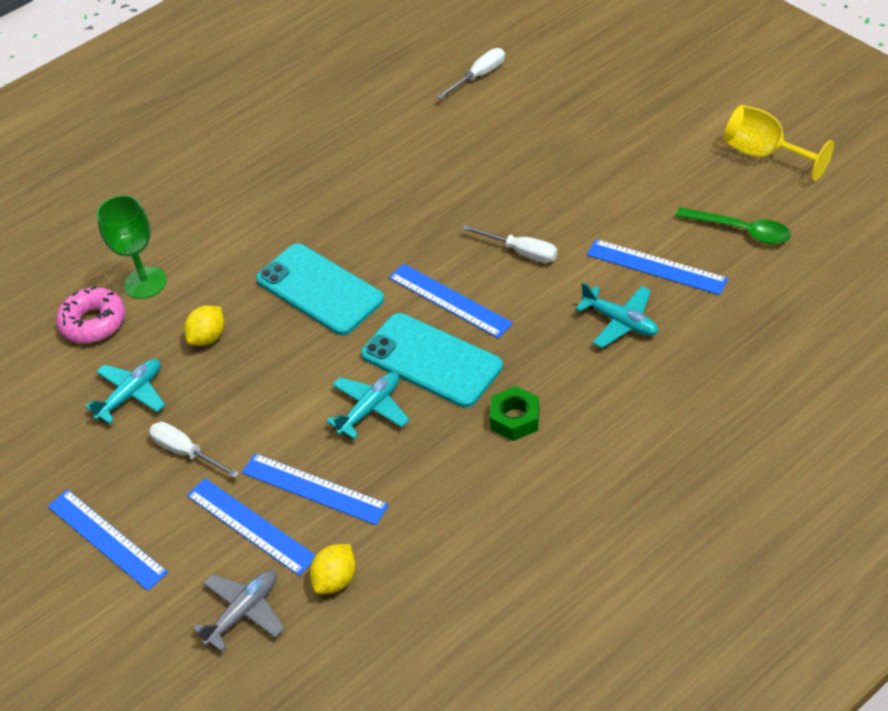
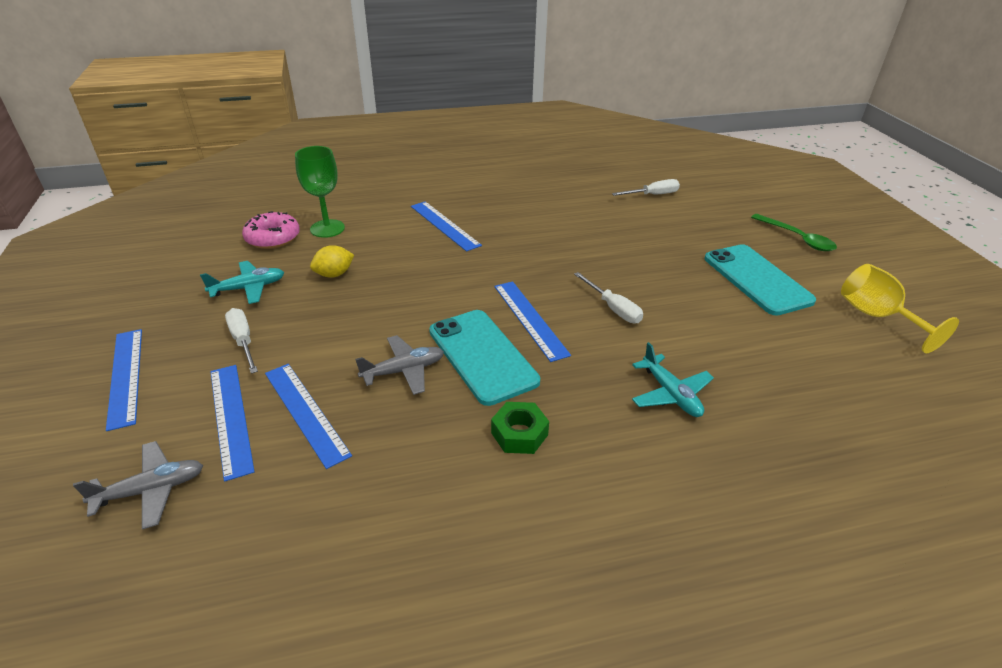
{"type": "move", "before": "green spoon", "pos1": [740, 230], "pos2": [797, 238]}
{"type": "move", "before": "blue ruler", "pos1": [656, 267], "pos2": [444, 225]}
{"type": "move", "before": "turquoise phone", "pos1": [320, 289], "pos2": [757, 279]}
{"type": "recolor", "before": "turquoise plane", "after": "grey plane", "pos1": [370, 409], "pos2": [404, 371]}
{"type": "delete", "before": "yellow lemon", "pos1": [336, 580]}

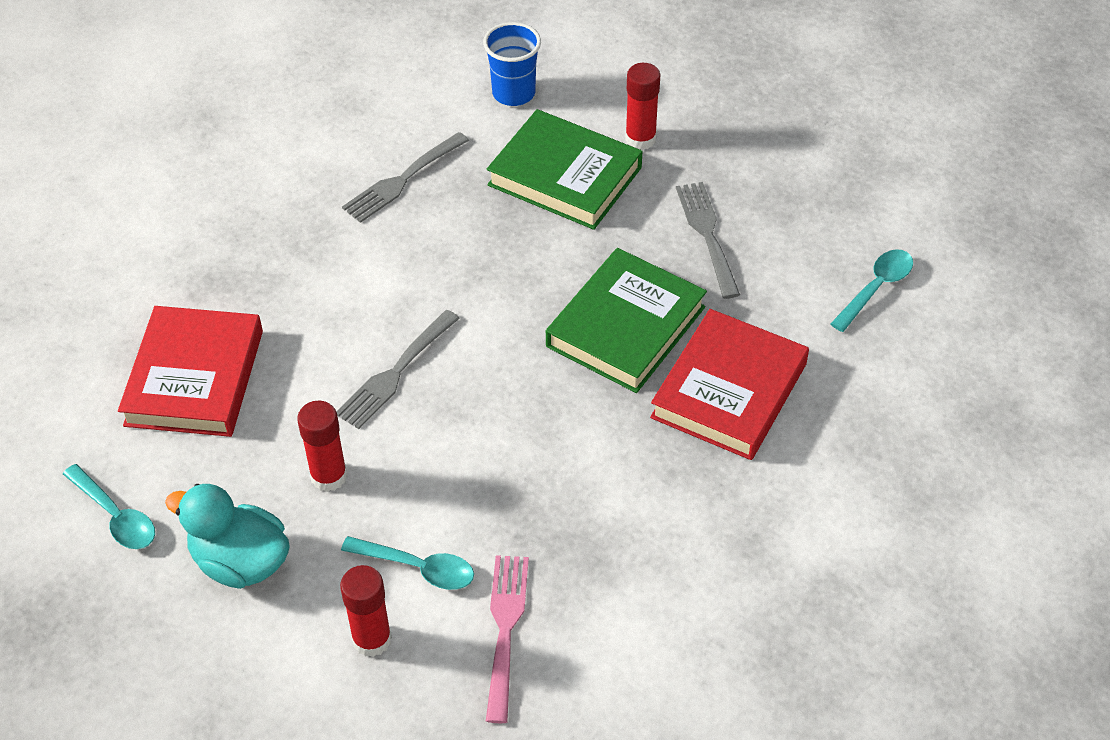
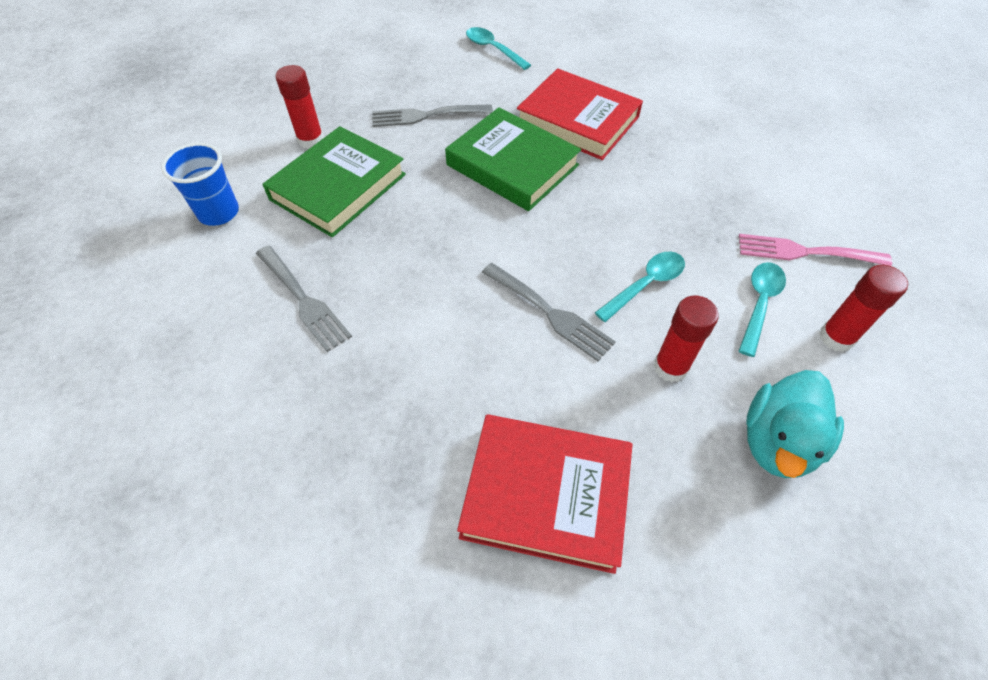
{"type": "move", "before": "turquoise spoon", "pos1": [116, 516], "pos2": [645, 284]}

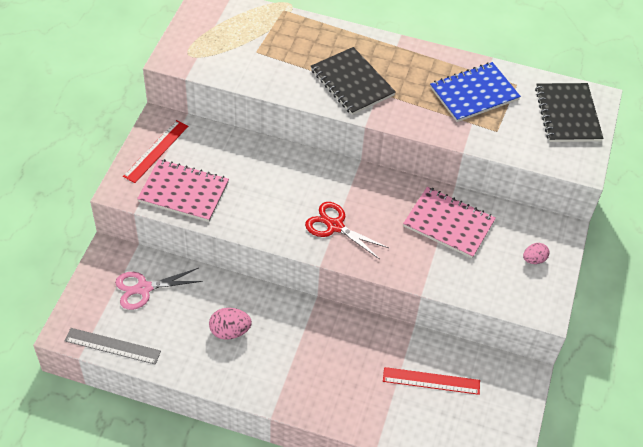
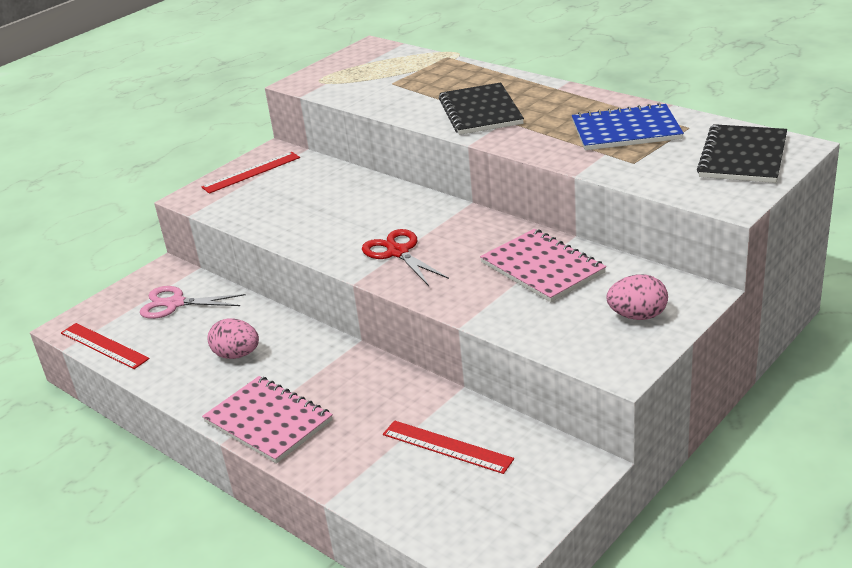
{"type": "move", "before": "pink notebook", "pos1": [183, 192], "pos2": [268, 421]}
{"type": "resize", "before": "pink egg", "pos1": [534, 259], "pos2": [637, 316], "scale": 1.5}
{"type": "recolor", "before": "grey ruler", "after": "red ruler", "pos1": [112, 346], "pos2": [104, 346]}

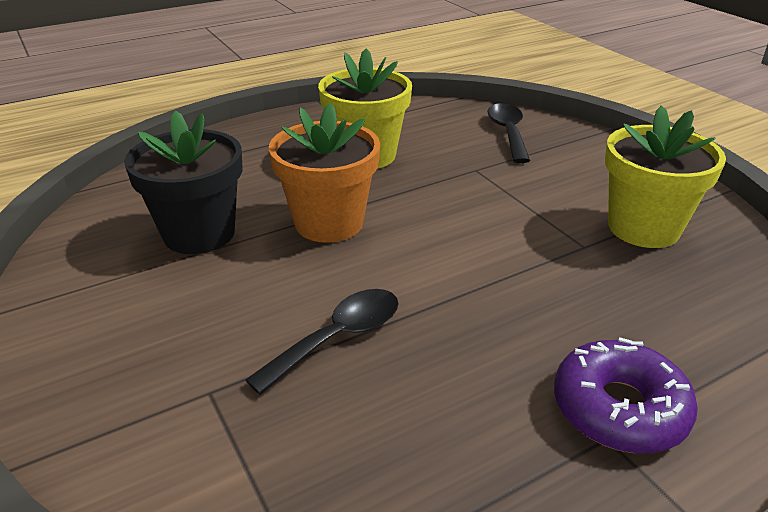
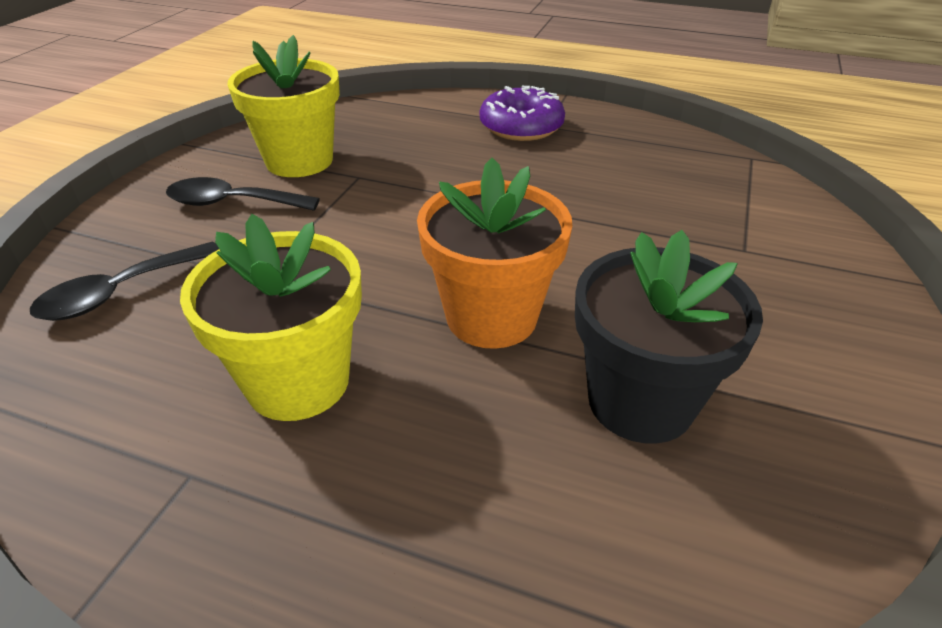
{"type": "move", "before": "black spoon", "pos1": [338, 338], "pos2": [232, 203]}

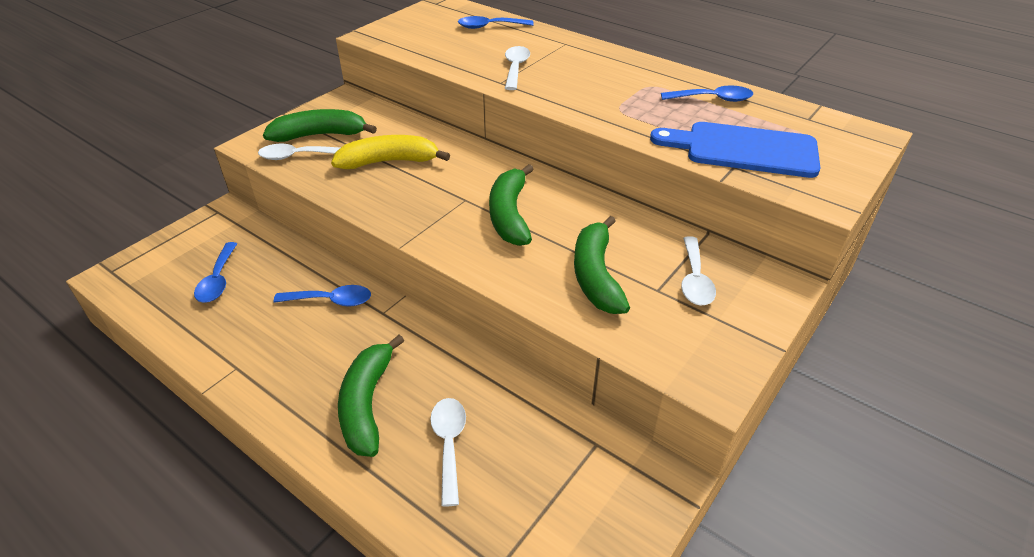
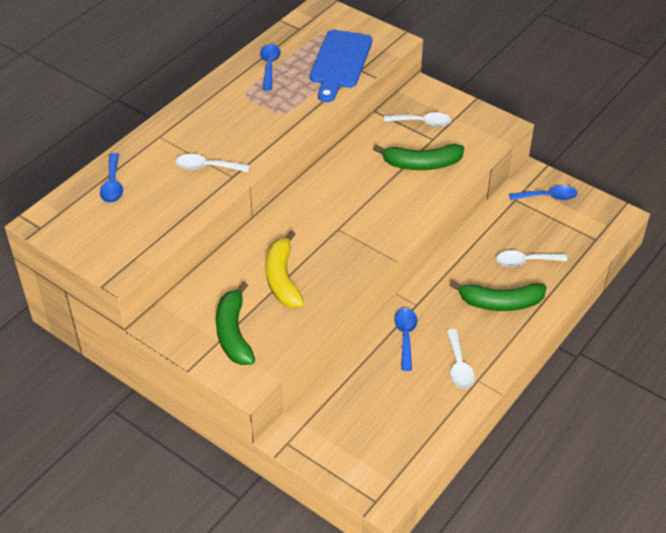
{"type": "move", "before": "white spoon", "pos1": [297, 156], "pos2": [459, 365]}
{"type": "delete", "before": "green banana", "pos1": [510, 215]}
{"type": "move", "before": "blue spoon", "pos1": [218, 280], "pos2": [547, 197]}

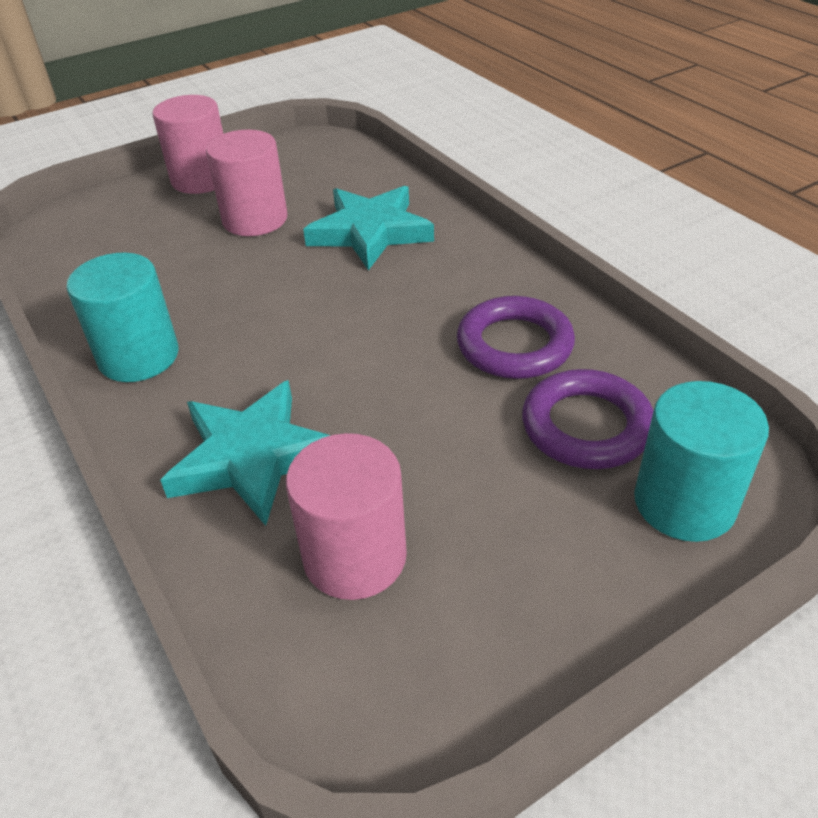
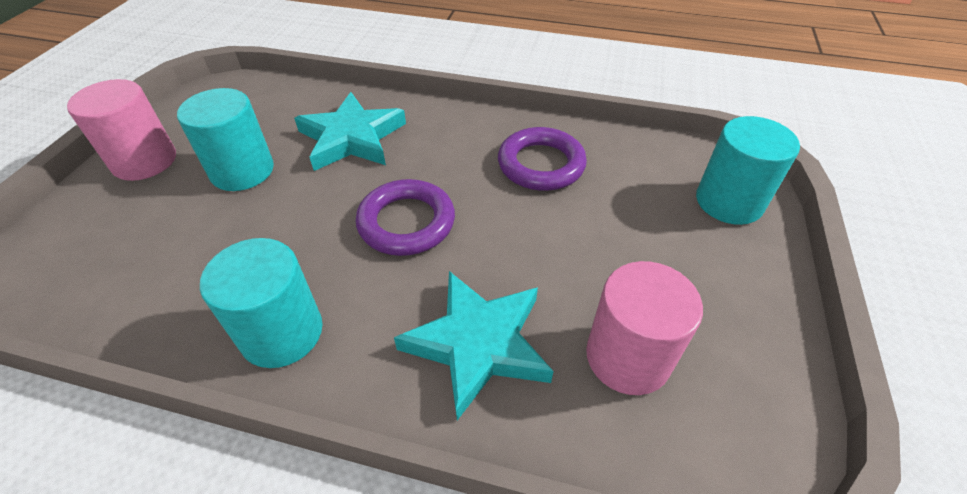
{"type": "recolor", "before": "pink cylinder", "after": "turquoise cylinder", "pos1": [255, 219], "pos2": [242, 171]}
{"type": "move", "before": "purple ring", "pos1": [586, 426], "pos2": [406, 222]}

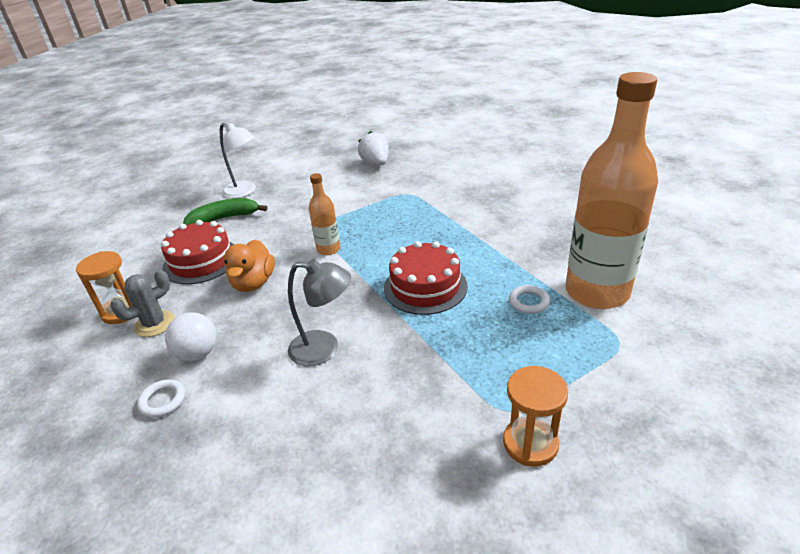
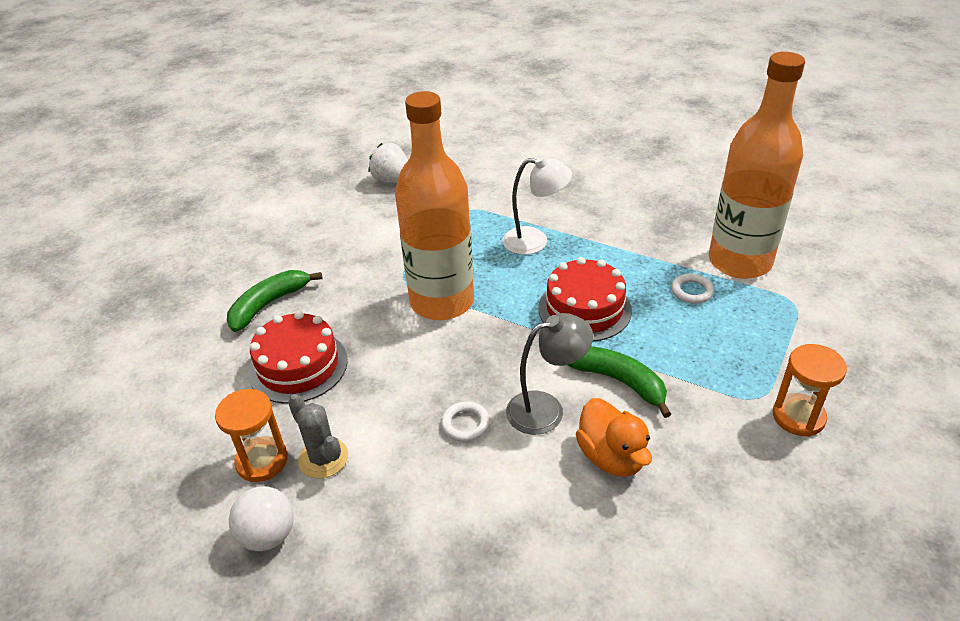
{"type": "move", "before": "white lamp", "pos1": [245, 192], "pos2": [535, 241]}
{"type": "resize", "before": "orange bottle", "pos1": [328, 249], "pos2": [442, 302], "scale": 2.22}
{"type": "move", "before": "orange duck", "pos1": [253, 283], "pos2": [611, 457]}
{"type": "rotate", "before": "grey cactus", "pos1": [154, 324], "pos2": [323, 458], "turn": -60}
{"type": "move", "before": "white ball", "pos1": [198, 353], "pos2": [268, 535]}
{"type": "move", "before": "white ring", "pos1": [163, 401], "pos2": [465, 424]}
{"type": "insert", "after": "green banana", "pos2": [619, 381]}

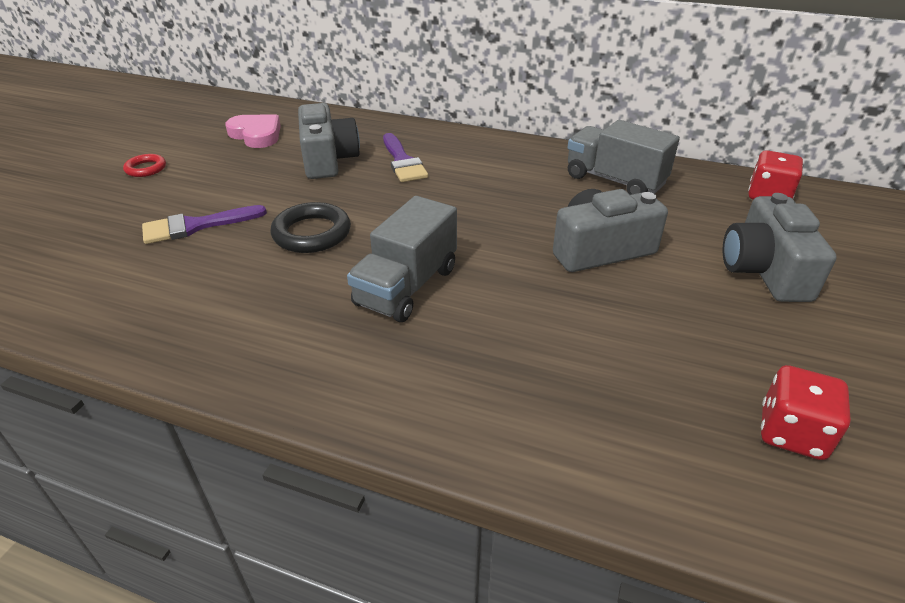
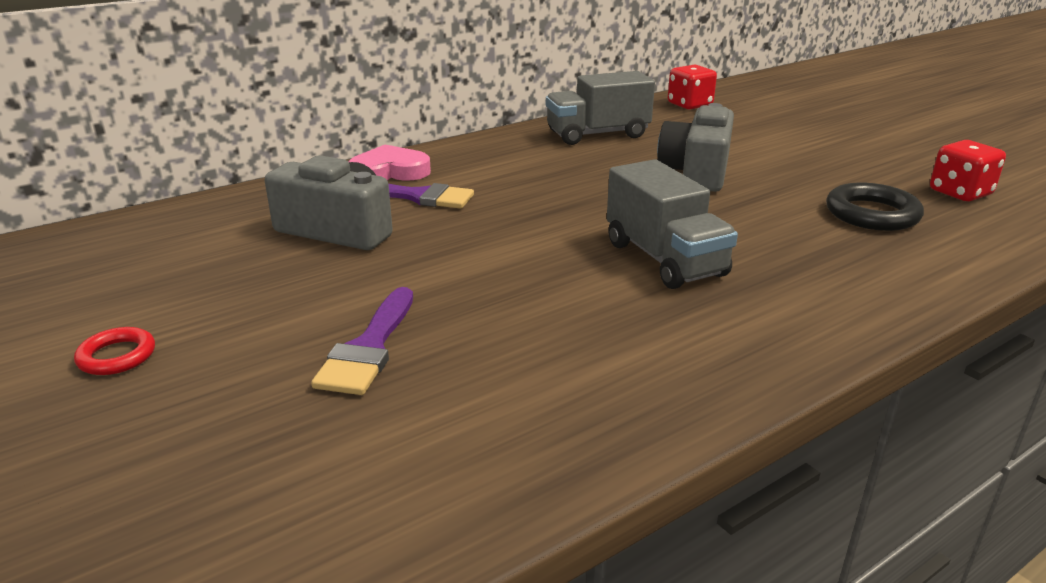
{"type": "move", "before": "pink heart", "pos1": [256, 135], "pos2": [389, 172]}
{"type": "delete", "before": "grey camera", "pos1": [764, 270]}
{"type": "move", "before": "black ring", "pos1": [312, 233], "pos2": [872, 214]}

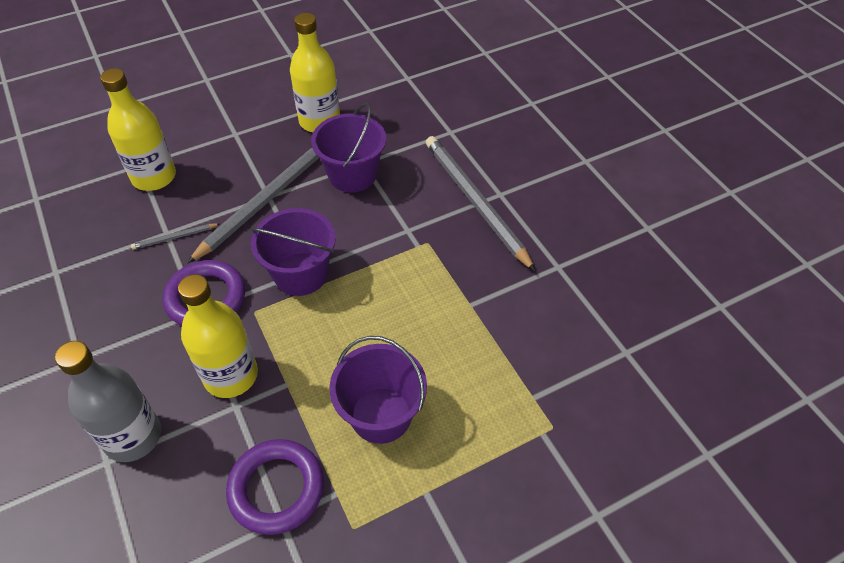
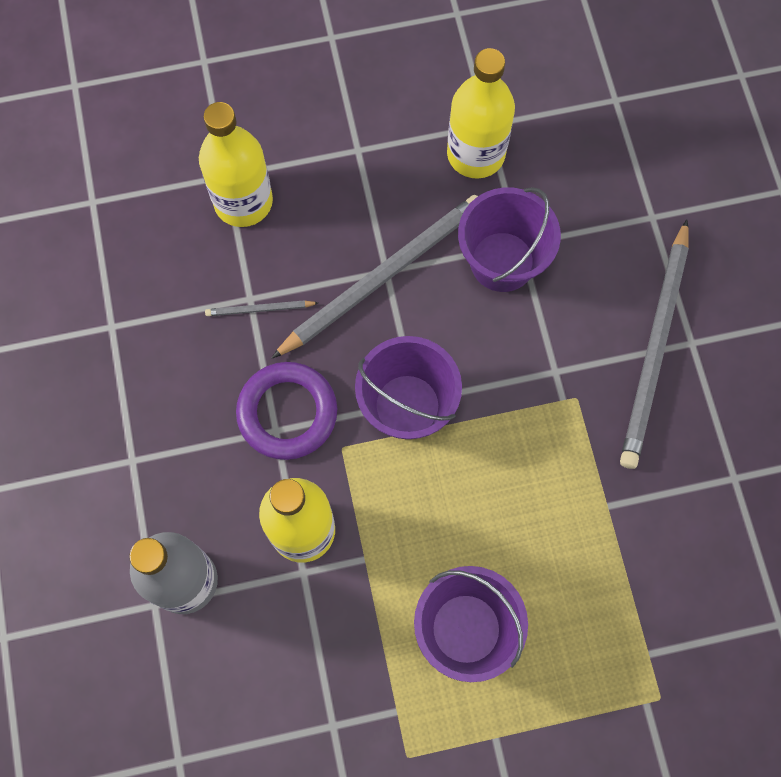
{"type": "rotate", "before": "grey pencil", "pos1": [475, 202], "pos2": [655, 348], "turn": -150}
{"type": "delete", "before": "purple ring", "pos1": [276, 489]}

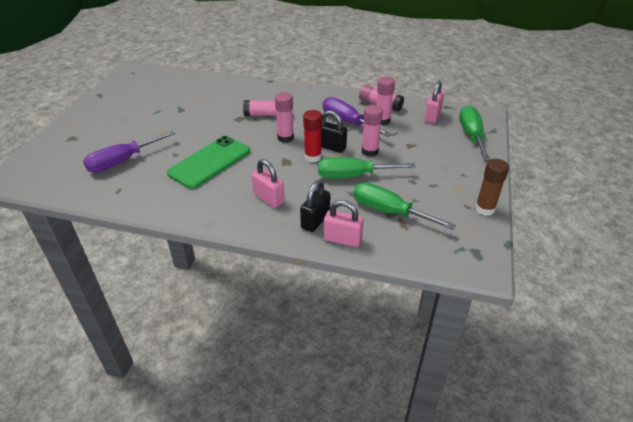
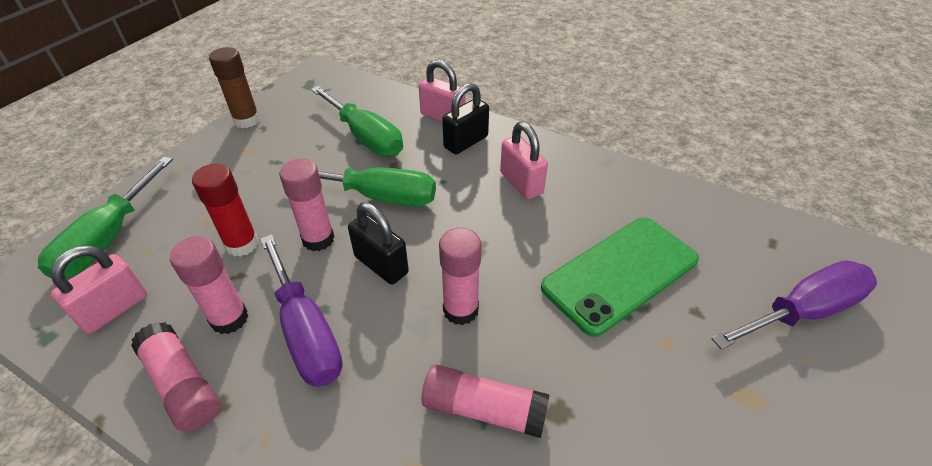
{"type": "move", "before": "red glue stick", "pos1": [313, 157], "pos2": [242, 244]}

